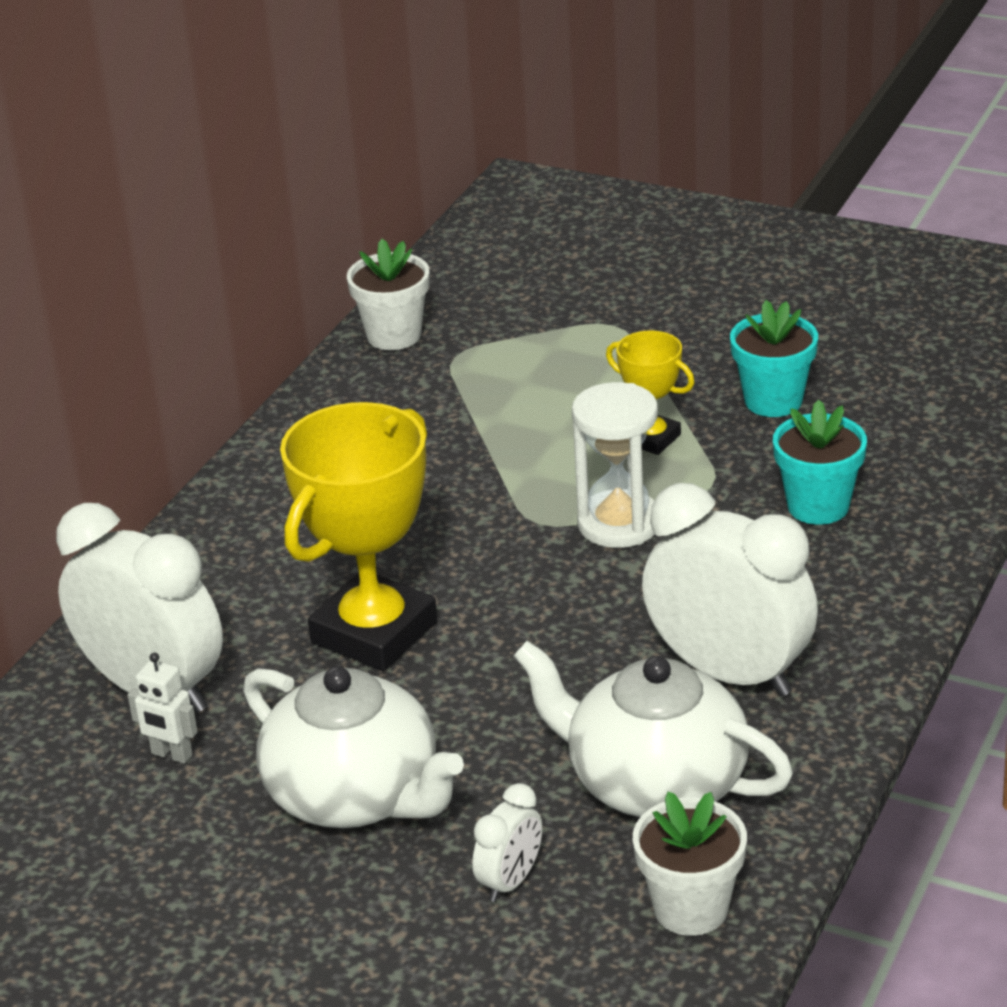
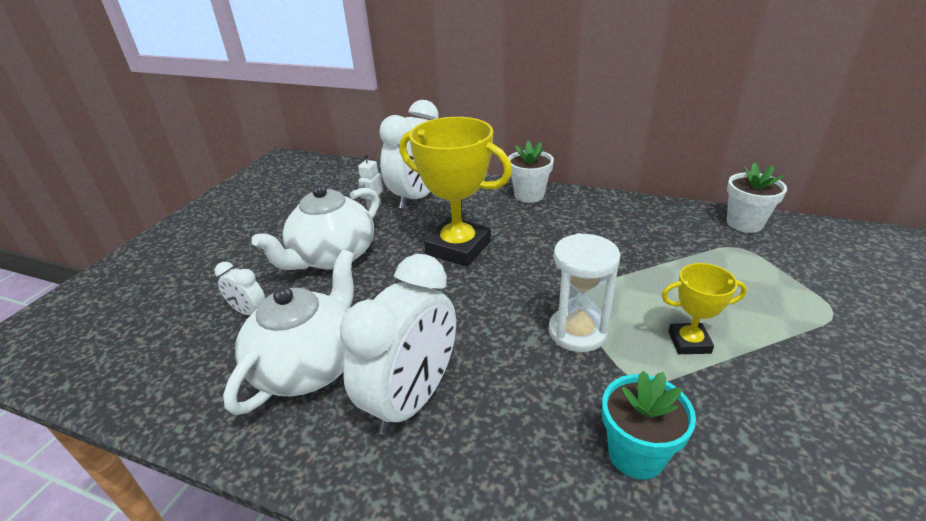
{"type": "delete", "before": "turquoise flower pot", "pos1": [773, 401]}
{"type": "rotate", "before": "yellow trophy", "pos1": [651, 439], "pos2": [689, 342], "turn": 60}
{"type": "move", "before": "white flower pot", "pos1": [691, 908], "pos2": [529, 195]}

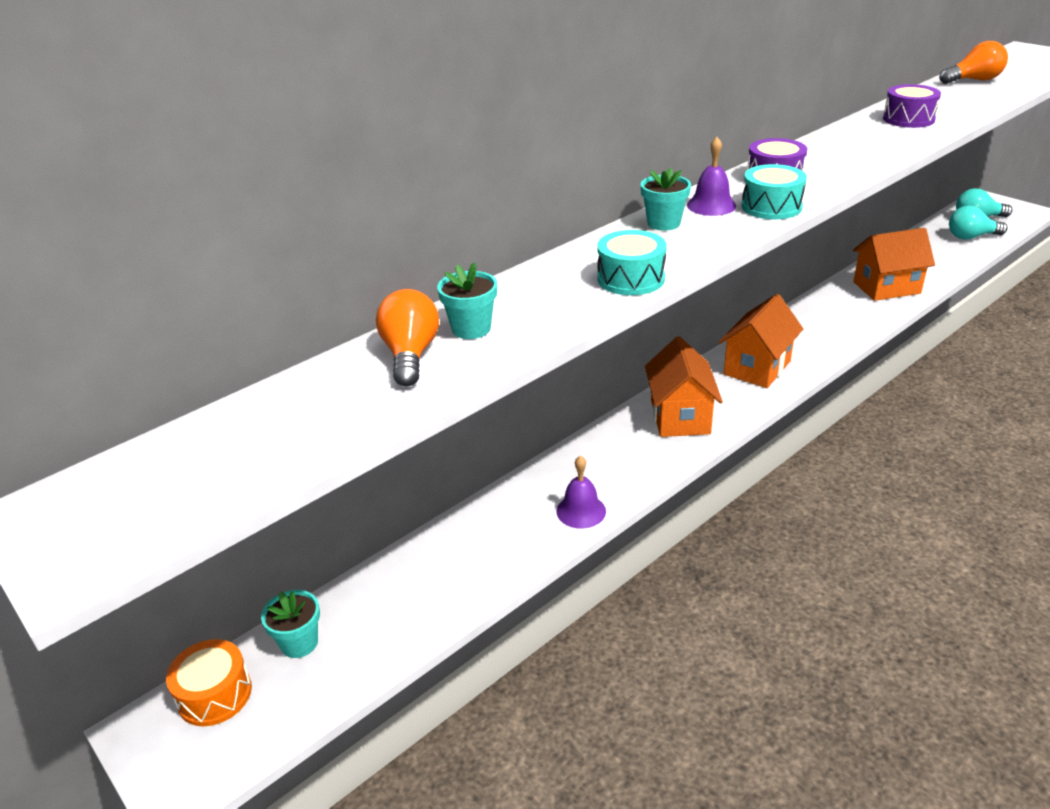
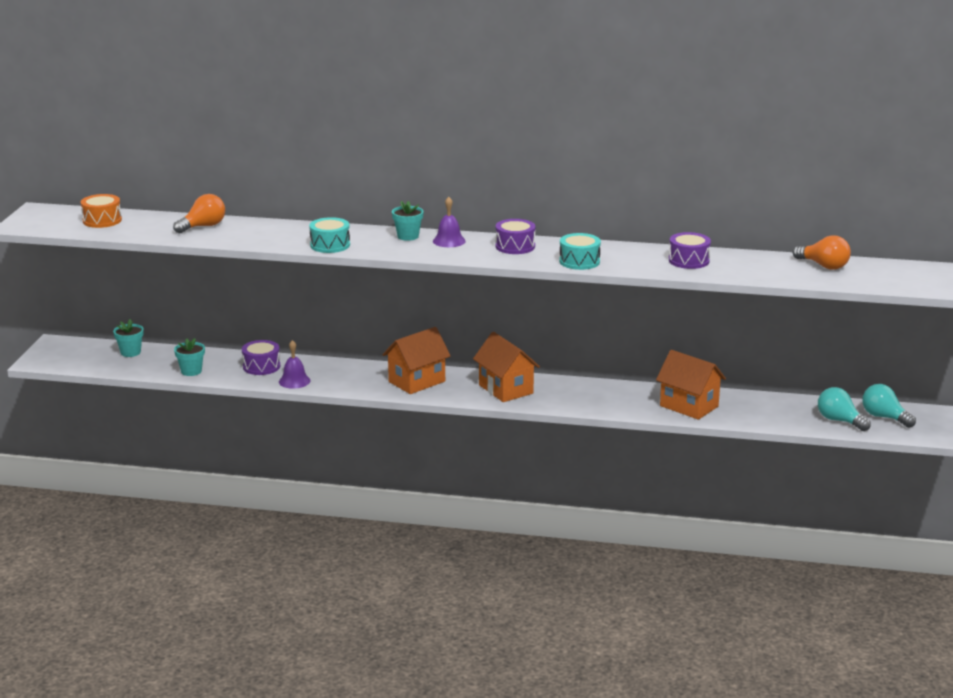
{"type": "move", "before": "turquoise drum", "pos1": [771, 207], "pos2": [579, 261]}
{"type": "move", "before": "turquoise flower pot", "pos1": [471, 329], "pos2": [191, 371]}
{"type": "rotate", "before": "orange house", "pos1": [757, 367], "pos2": [506, 389], "turn": 60}
{"type": "move", "before": "orange drum", "pos1": [214, 694], "pos2": [102, 220]}
{"type": "insert", "after": "purple drum", "pos2": [261, 366]}

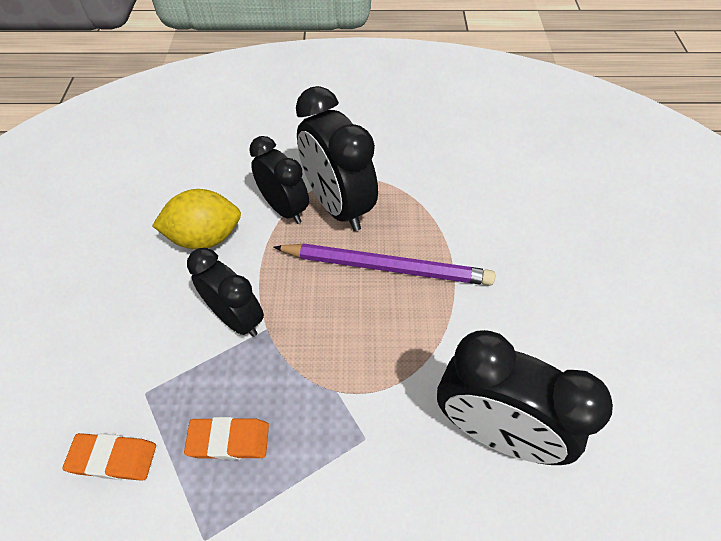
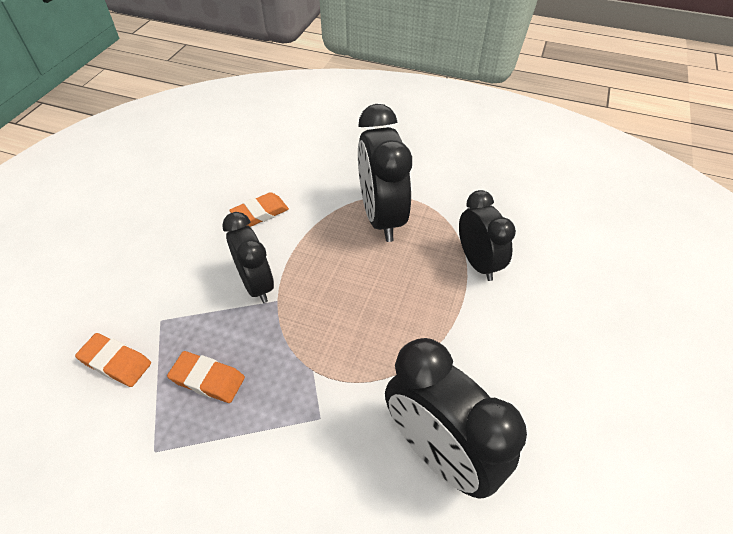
{"type": "move", "before": "black clock", "pos1": [284, 209], "pos2": [478, 263]}
{"type": "replace", "before": "yellow lemon", "after": "orange eraser", "pos1": [205, 237], "pos2": [260, 213]}
{"type": "delete", "before": "purple pencil", "pos1": [386, 267]}

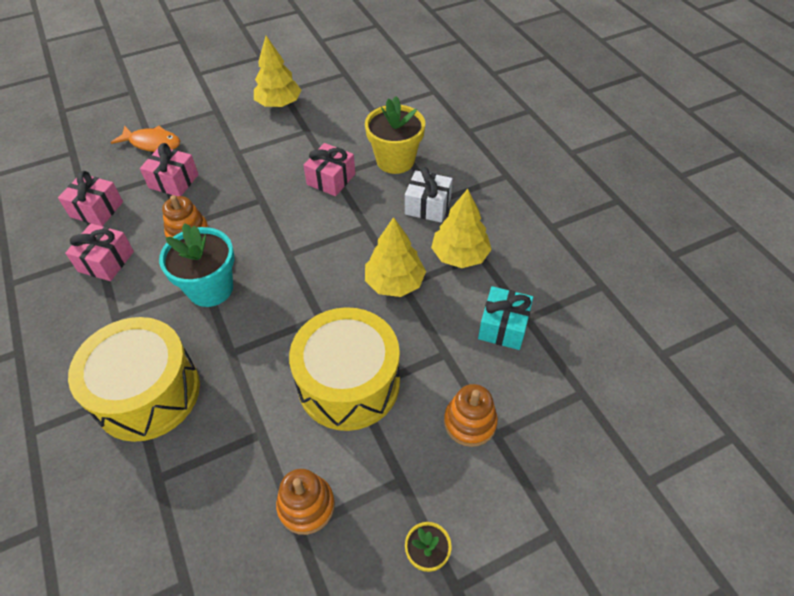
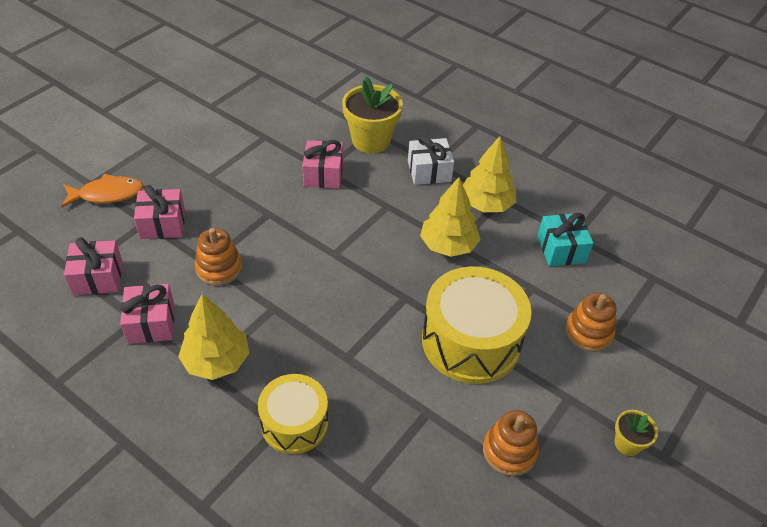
{"type": "move", "before": "yellow tree", "pos1": [279, 104], "pos2": [216, 361]}
{"type": "delete", "before": "turquoise flower pot", "pos1": [210, 288]}
{"type": "resize", "before": "yellow drum", "pos1": [147, 393], "pos2": [294, 423], "scale": 0.61}

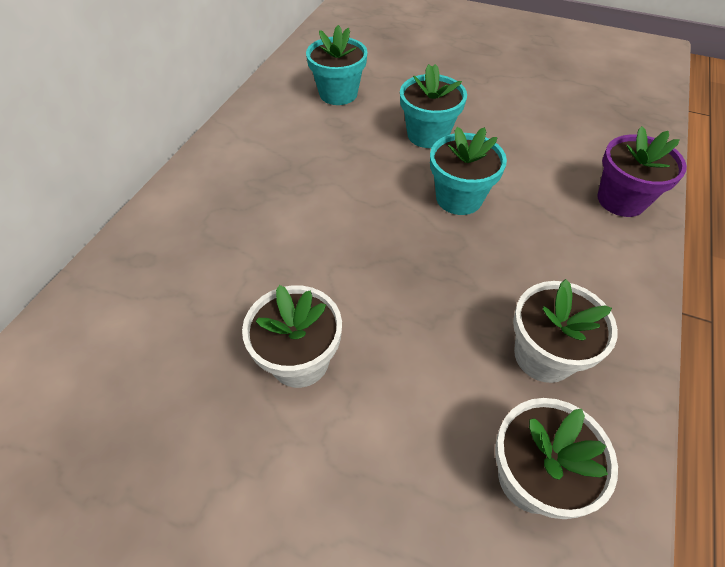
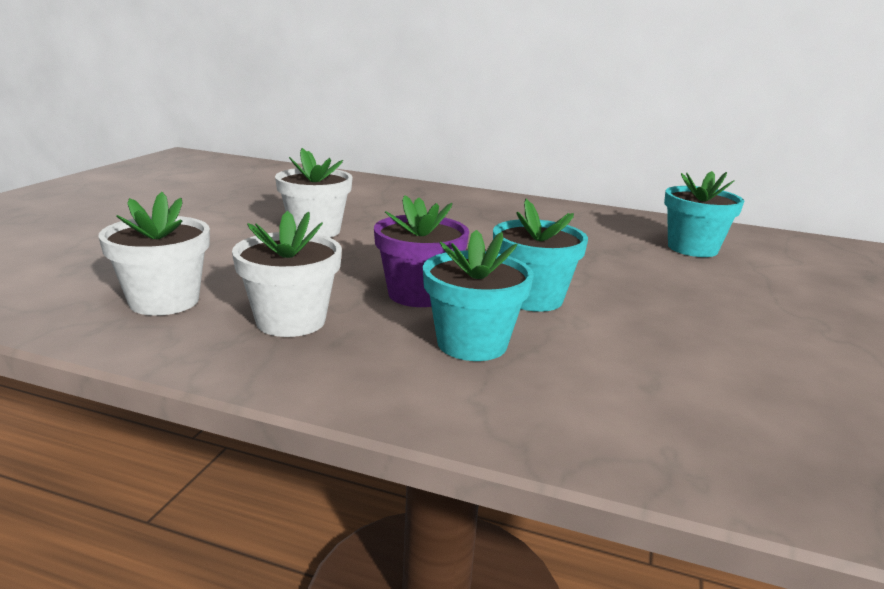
{"type": "move", "before": "turquoise flower pot", "pos1": [427, 135], "pos2": [472, 343]}
{"type": "move", "before": "purple flower pot", "pos1": [621, 200], "pos2": [418, 294]}

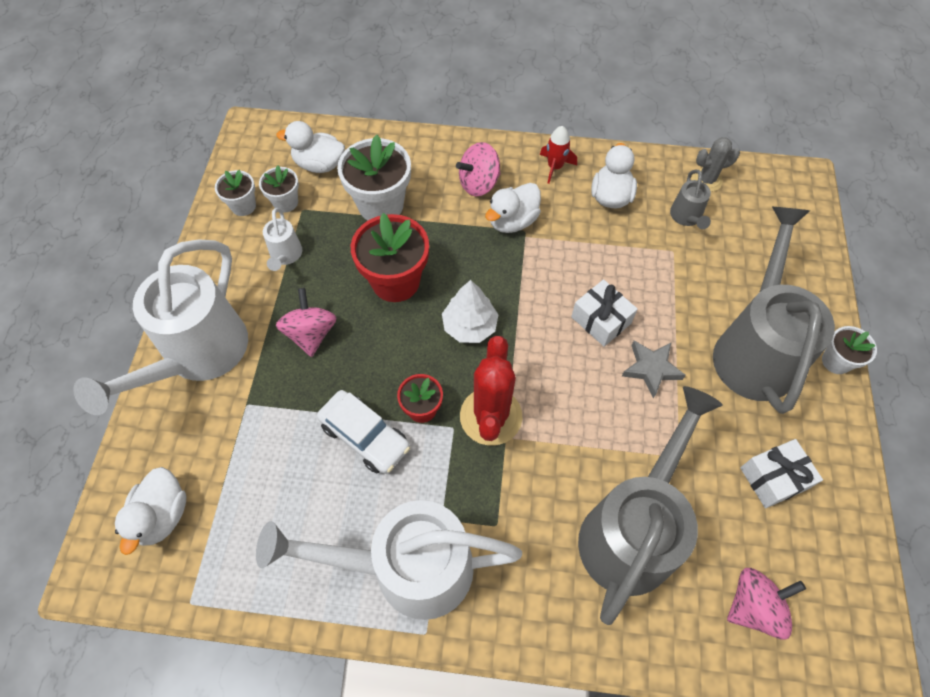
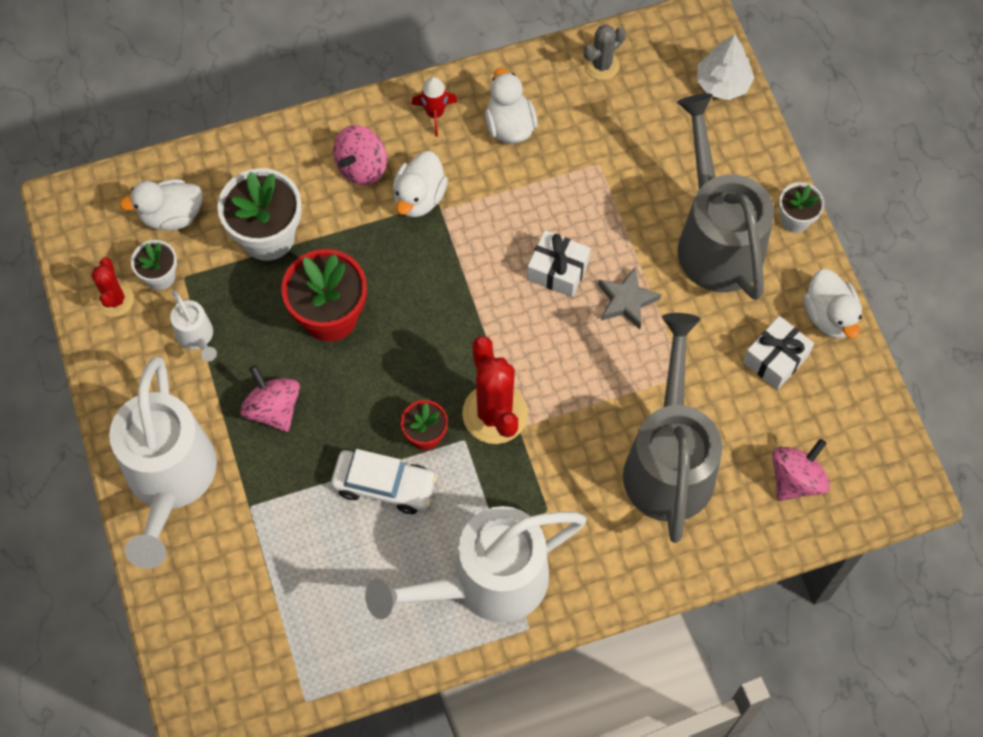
{"type": "replace", "before": "white flower pot", "after": "red cactus", "pos1": [243, 206], "pos2": [115, 300]}
{"type": "delete", "before": "grey watering can", "pos1": [686, 217]}
{"type": "move", "before": "white tree", "pos1": [470, 326], "pos2": [722, 83]}
{"type": "move", "before": "white duck", "pos1": [162, 515], "pos2": [829, 316]}

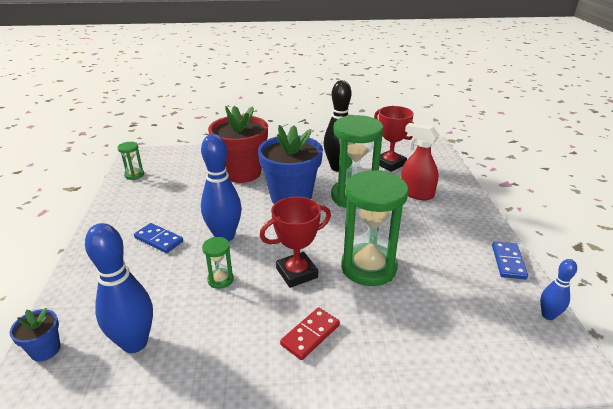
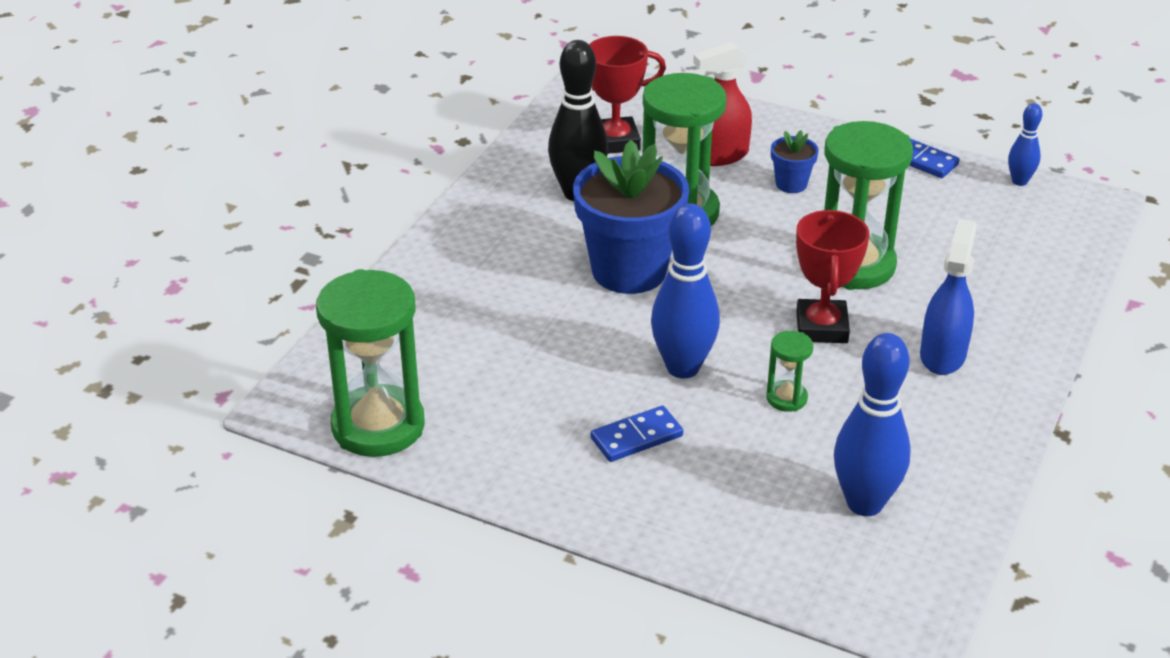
{"type": "delete", "before": "red flower pot", "pos1": [242, 173]}
{"type": "resize", "before": "green hourglass", "pos1": [134, 175], "pos2": [378, 426], "scale": 2.22}
{"type": "replace", "before": "red domino", "after": "blue spray bottle", "pos1": [310, 335], "pos2": [942, 355]}
{"type": "move", "before": "blue flower pot", "pos1": [45, 350], "pos2": [791, 184]}

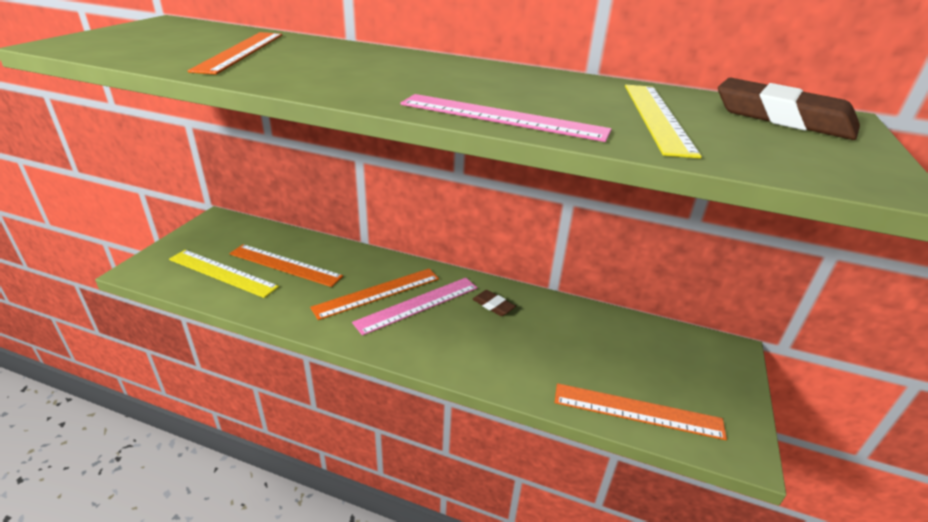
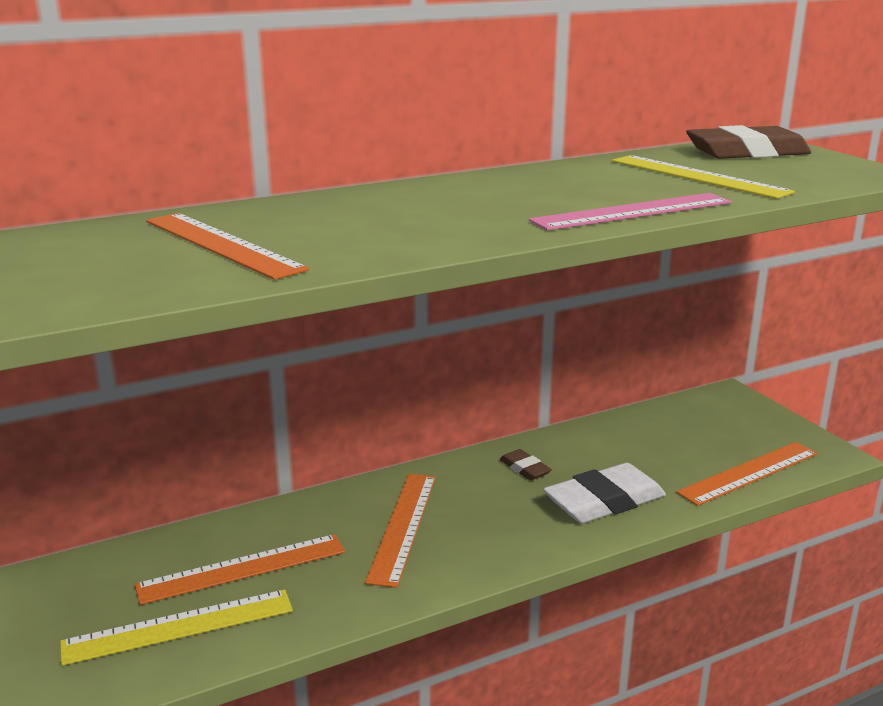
{"type": "delete", "before": "pink ruler", "pos1": [417, 304]}
{"type": "rotate", "before": "brown eraser", "pos1": [493, 305], "pos2": [524, 468], "turn": 60}
{"type": "insert", "after": "white eraser", "pos2": [604, 501]}

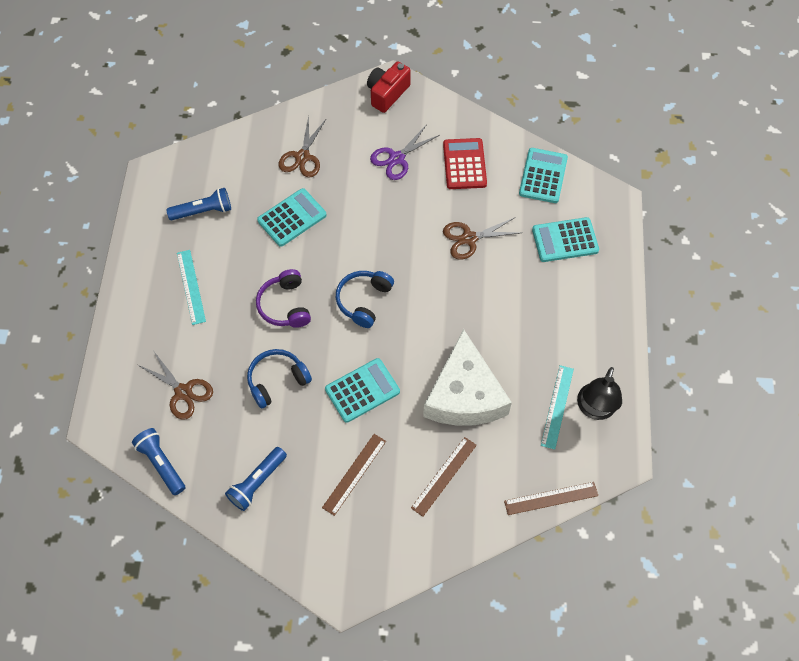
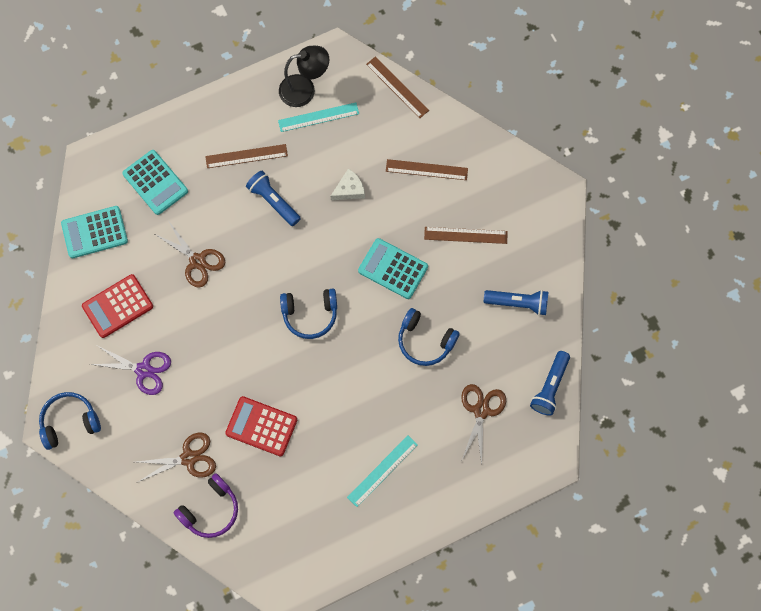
{"type": "replace", "before": "red camera", "after": "blue headphones", "pos1": [387, 93], "pos2": [70, 422]}
{"type": "move", "before": "blue flashlight", "pos1": [203, 211], "pos2": [273, 201]}
{"type": "recolor", "before": "turquoise calculator", "after": "red calculator", "pos1": [292, 218], "pos2": [261, 426]}
{"type": "move", "before": "purple headphones", "pos1": [285, 305], "pos2": [210, 509]}
{"type": "resize", "before": "white cheese", "pos1": [464, 394], "pos2": [349, 189], "scale": 0.41}
{"type": "insert", "after": "brown ruler", "pos2": [246, 156]}

